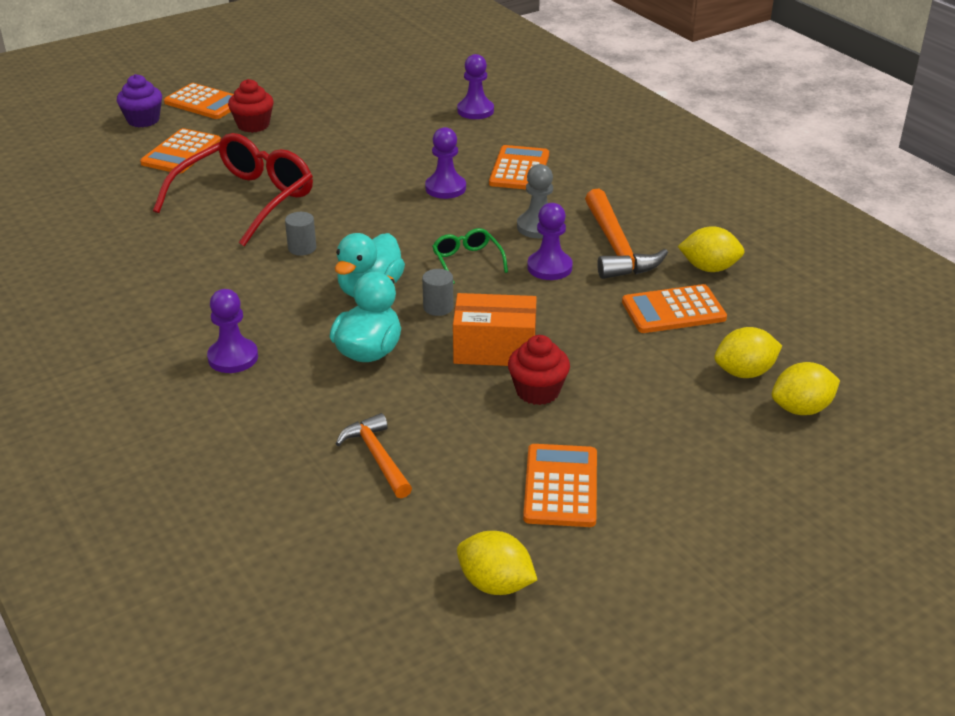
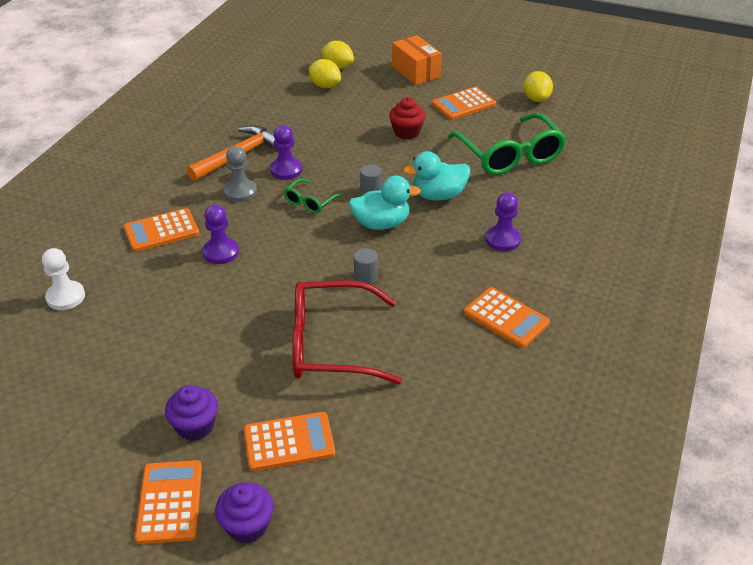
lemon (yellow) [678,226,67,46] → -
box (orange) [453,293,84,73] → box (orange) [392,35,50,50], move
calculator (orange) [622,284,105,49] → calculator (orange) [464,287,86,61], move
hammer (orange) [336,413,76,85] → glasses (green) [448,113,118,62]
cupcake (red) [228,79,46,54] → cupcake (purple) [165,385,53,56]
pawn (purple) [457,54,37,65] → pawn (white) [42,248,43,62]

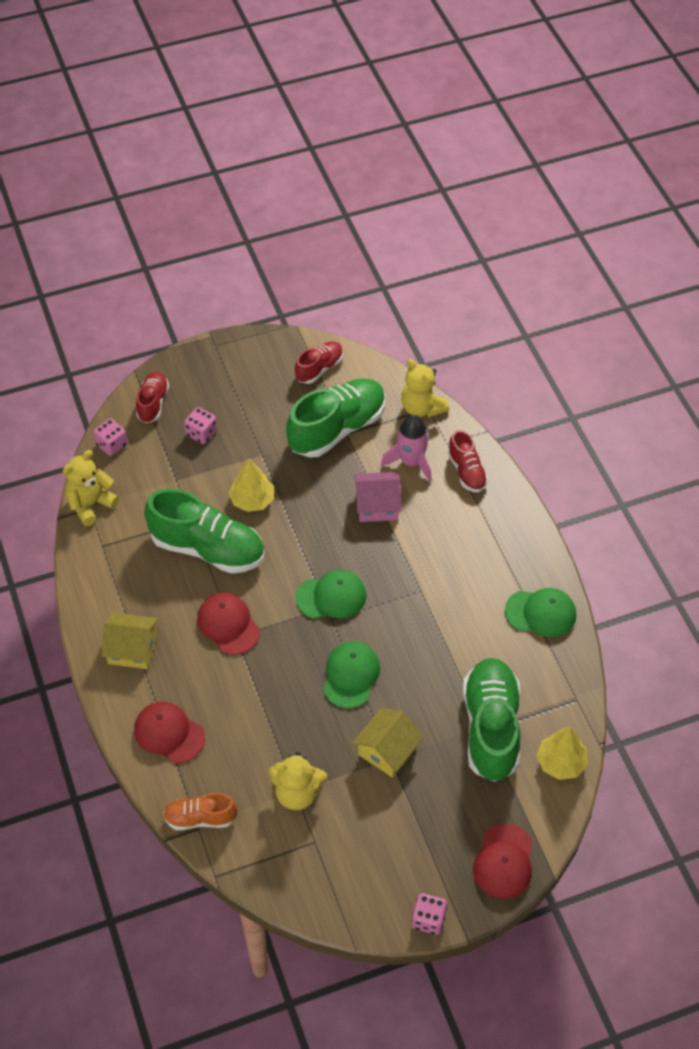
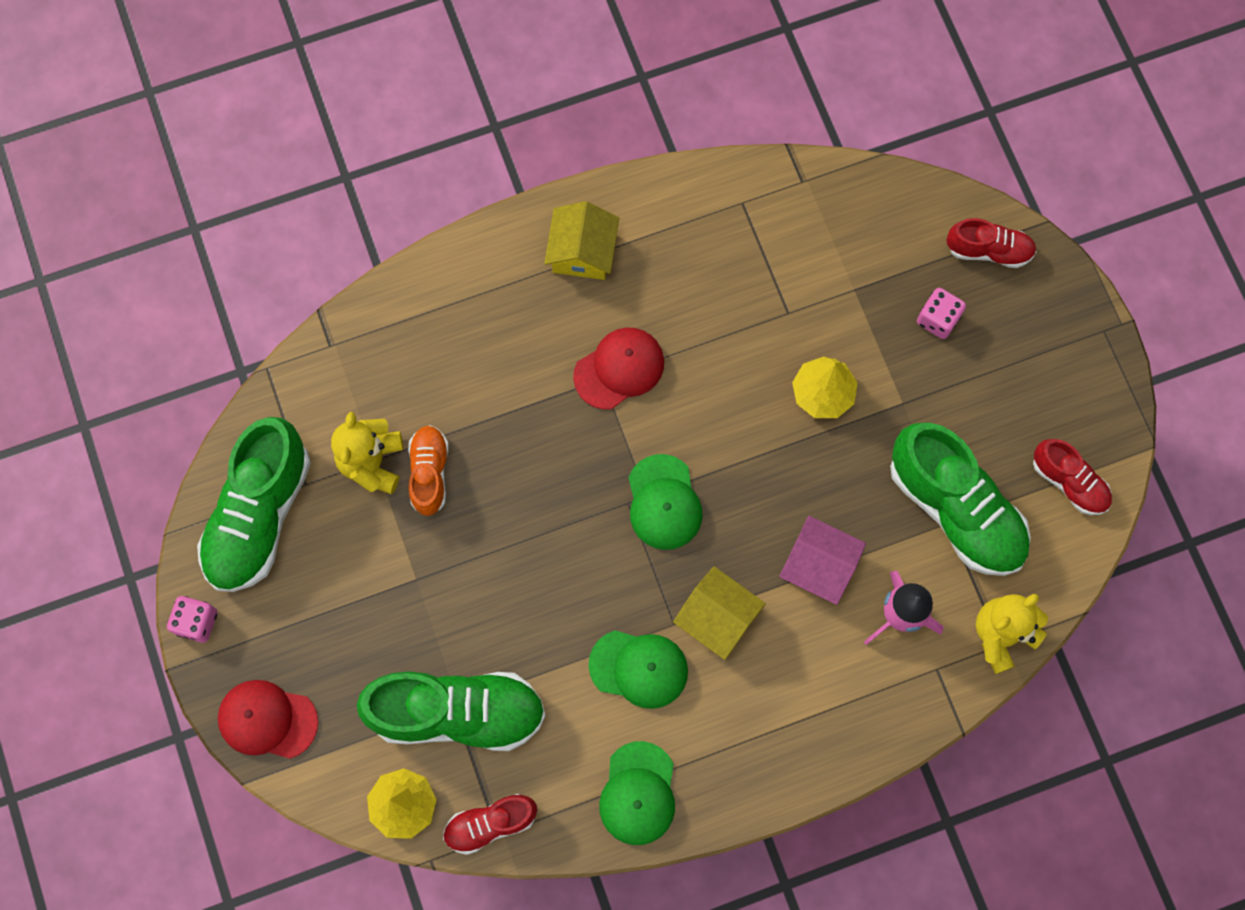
teddy bear (yellow) [63,450,56,76] → -
dice (pink) [93,418,35,38] → -
cap (red) [134,702,71,61] → -
shoe (green) [144,489,121,85] → shoe (green) [197,417,114,175], move
shoe (orange) [163,793,75,37] → shoe (orange) [408,425,41,91], move
cap (green) [323,641,57,67] → cap (green) [588,631,100,78], move
house (yellow) [352,708,72,70] → house (yellow) [673,566,93,94], move
shoe (red) [448,430,40,62] → shoe (red) [443,794,94,61], move
house (pink) [354,472,48,50] → house (pink) [779,516,87,89], 60 degrees counterclockwise

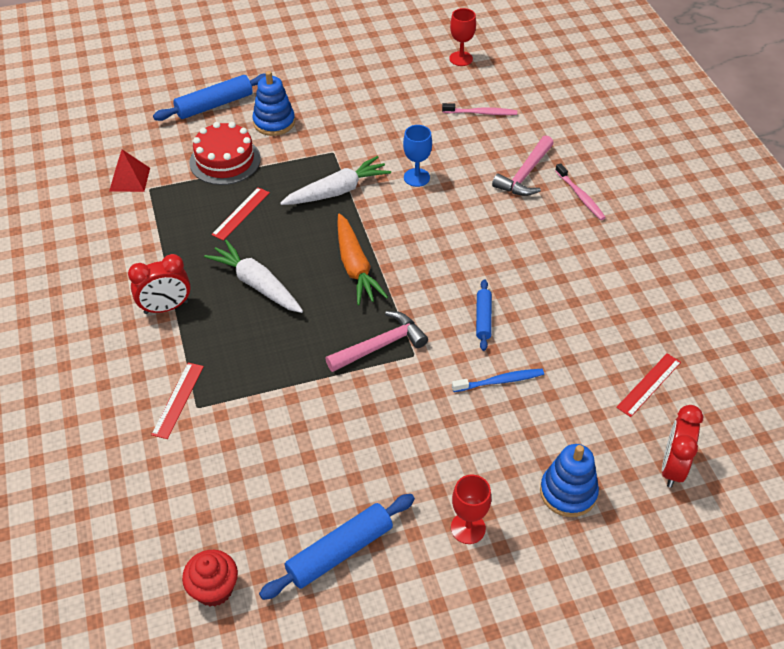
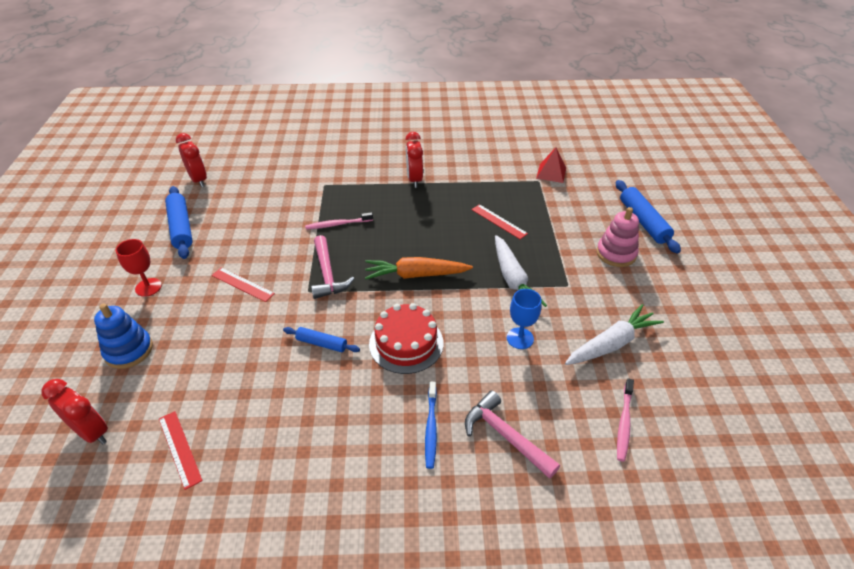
goblet (red) [449,8,27,58] → -
ruler (red) [151,363,53,76] → ruler (red) [212,268,63,34], move
cake (red) [189,122,72,63] → cake (red) [369,303,74,71], move
carrot (white) [204,240,99,73] → carrot (white) [565,304,99,61], move
toothbrush (blue) [452,369,92,23] → toothbrush (blue) [425,382,12,87], move
toothbrush (pink) [555,163,51,57] → toothbrush (pink) [305,212,68,18], move
cupcake (red) [182,550,56,56] → clock (red) [176,133,31,54]
stacking toy (blue) [252,71,43,65] → stacking toy (pink) [596,207,43,60]

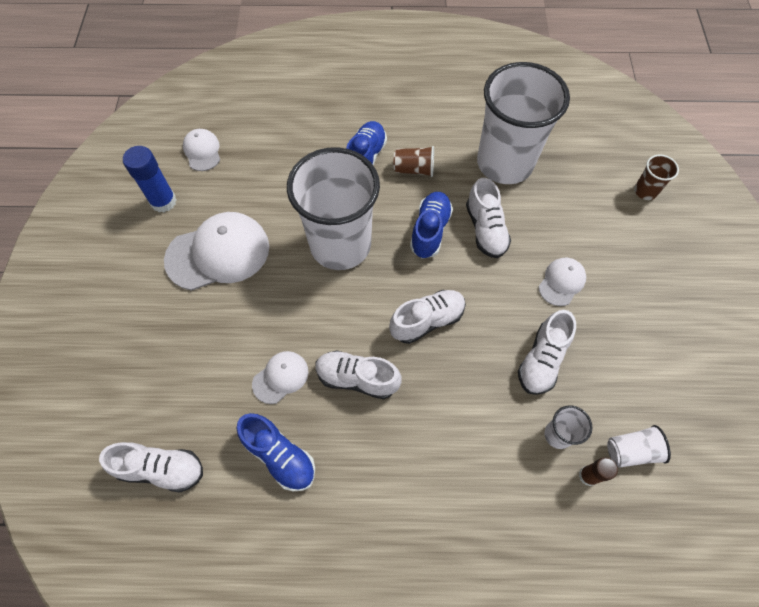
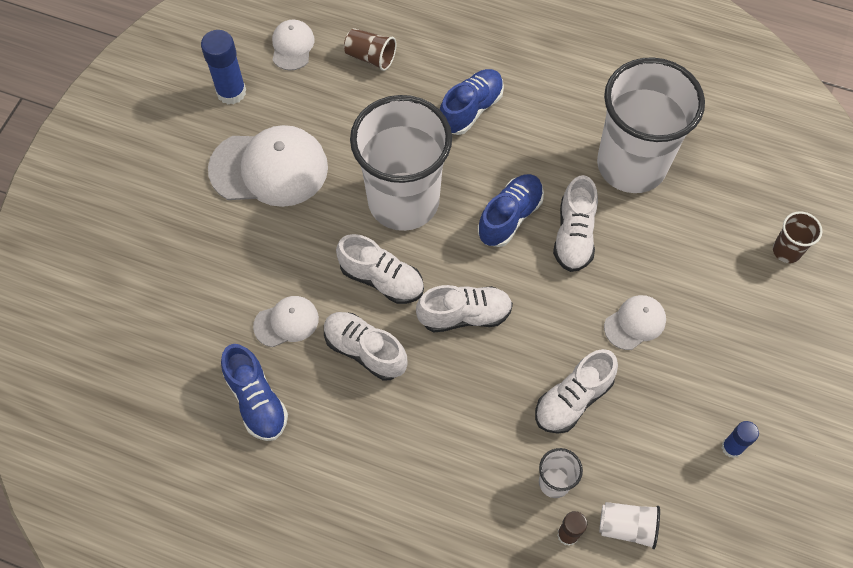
- → glue stick (blue) [721,421,38,37]
shoe (white) [99,442,104,51] → shoe (white) [336,234,88,70], move
cup (brown) [394,146,40,31] → cup (brown) [344,28,52,43], move

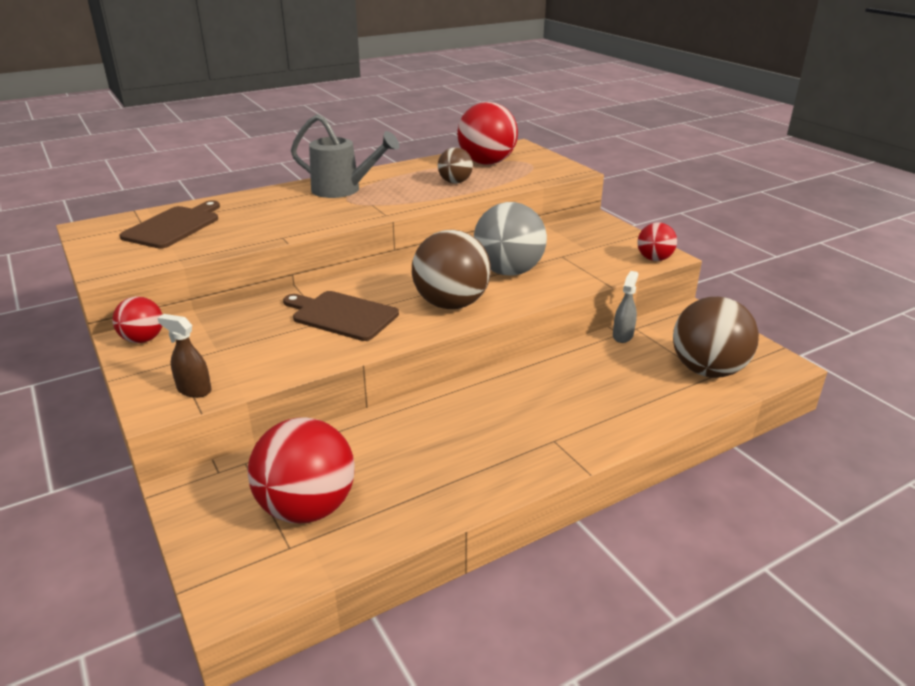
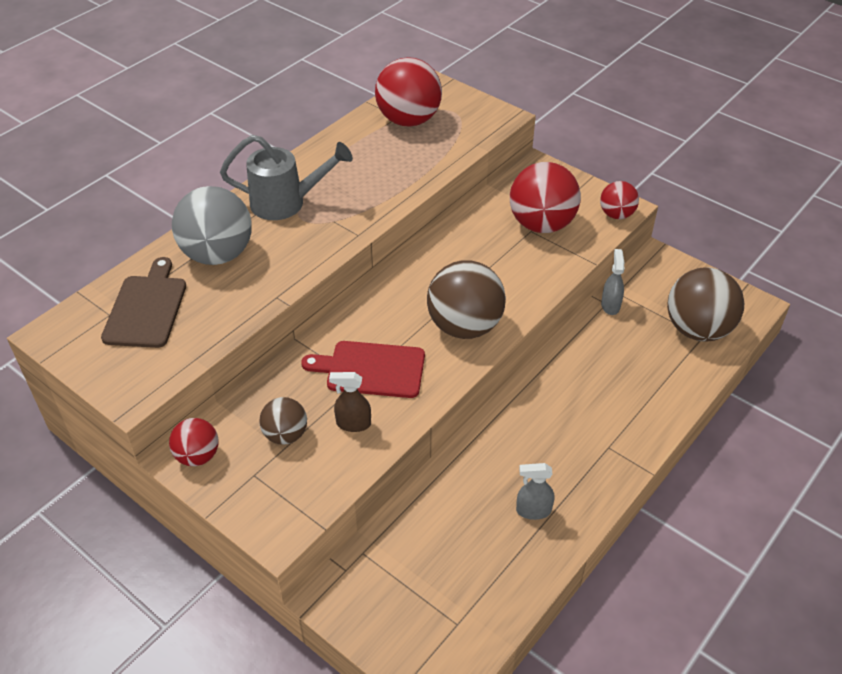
- → spray bottle (grey) [516,463,38,57]
spray bottle (brown) [158,314,54,84] → spray bottle (brown) [329,372,42,60], move
ball (red) [248,417,107,106] → ball (red) [510,162,71,71], move
ball (brown) [438,147,35,37] → ball (brown) [259,397,48,48], move
ball (grey) [474,202,73,74] → ball (grey) [172,186,80,79], move
cutting board (brown) [283,291,116,50] → cutting board (red) [301,341,124,57]

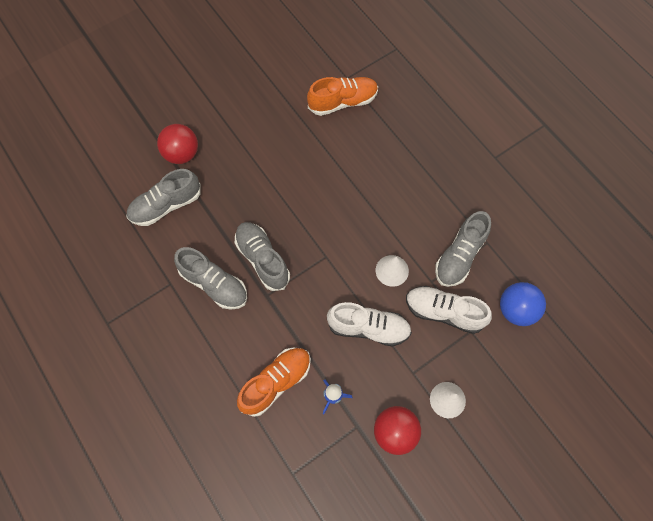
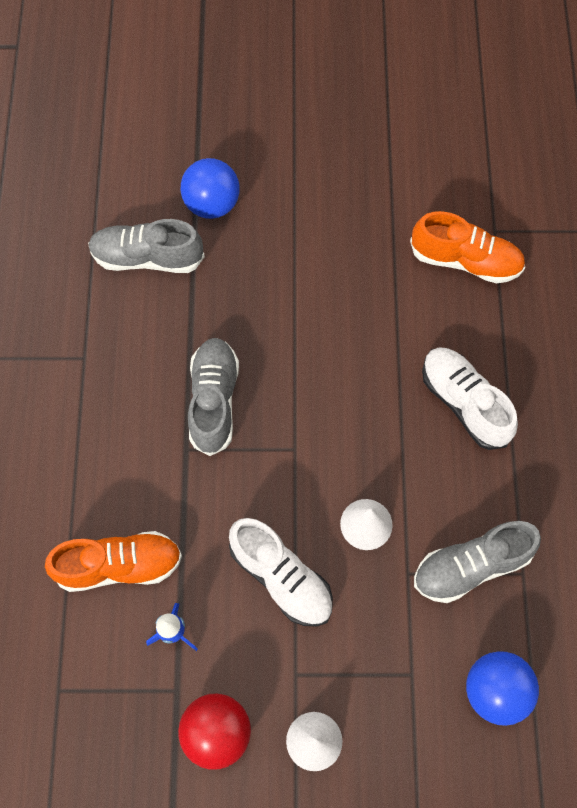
shoe (grey) [174,247,73,63] → -
shoe (white) [406,286,86,48] → shoe (white) [422,347,96,103], move
ball (red) [157,124,41,40] → ball (blue) [181,158,59,61]

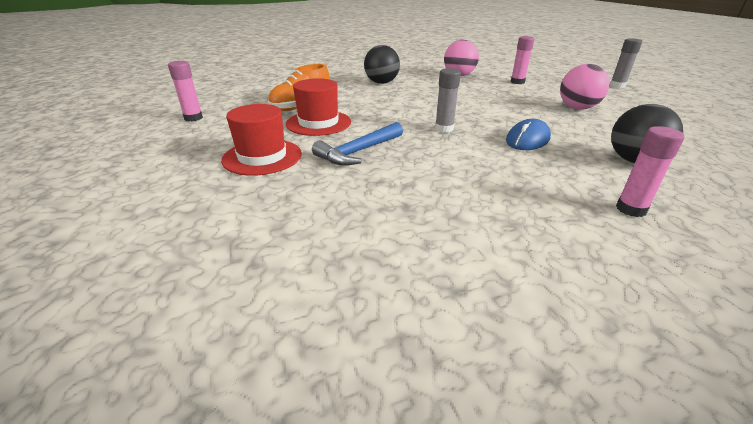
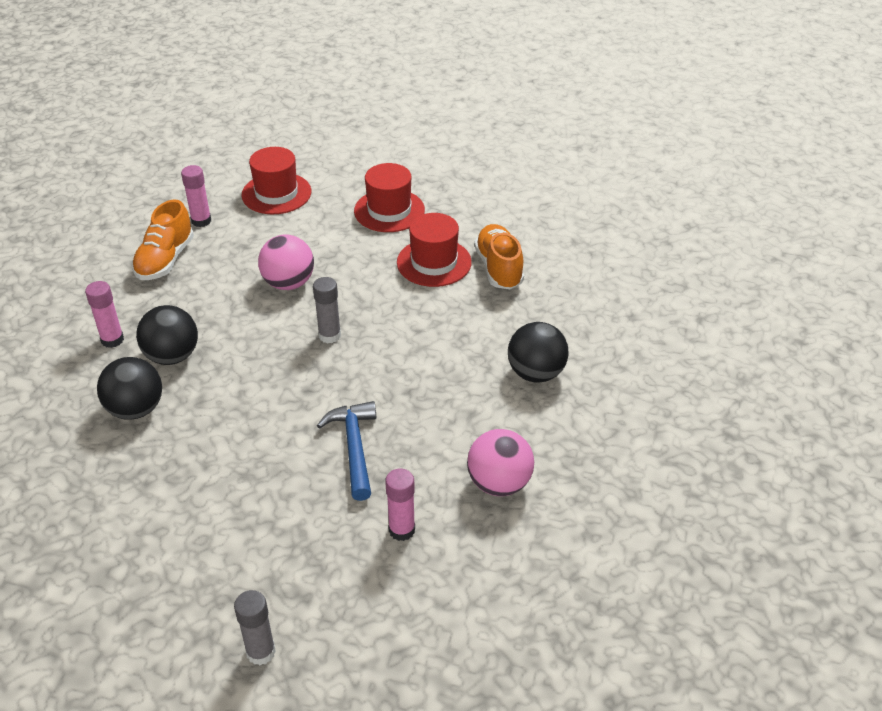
mouse (blue) [506,119,45,31] → -
- → shoe (orange) [132,200,62,80]
- → ball (black) [136,305,62,60]
- → hat (red) [242,147,69,67]
glue stick (pink) [168,61,35,60] → glue stick (pink) [181,165,30,62], move
hammer (blue) [312,122,91,44] → hammer (blue) [317,401,59,100], move
ball (pink) [560,64,49,45] → ball (pink) [258,234,56,56], move

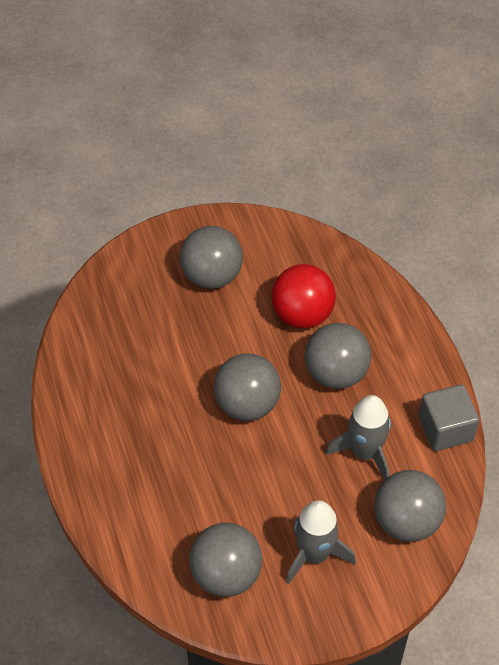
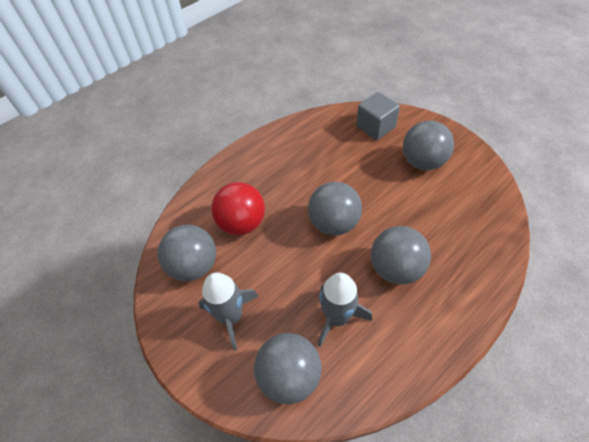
ball (red) [272,264,64,65] → ball (red) [211,182,54,53], move
cube (grey) [418,384,61,67] → cube (grey) [356,92,44,48], move

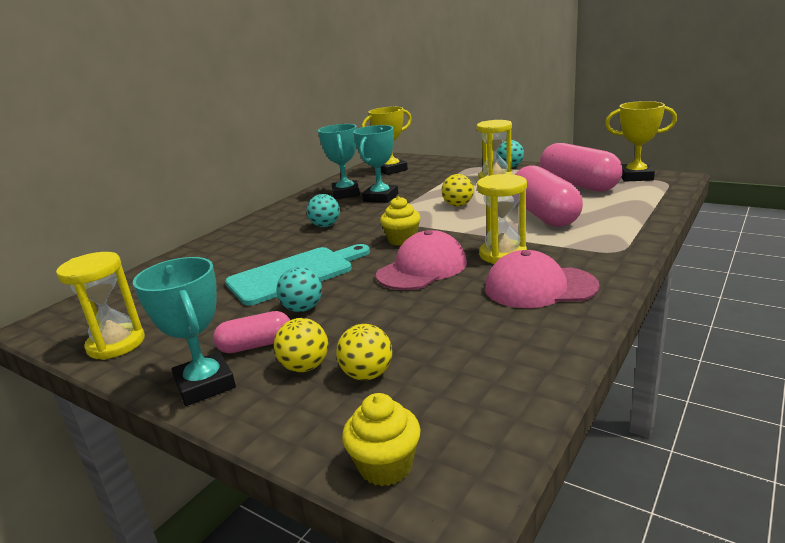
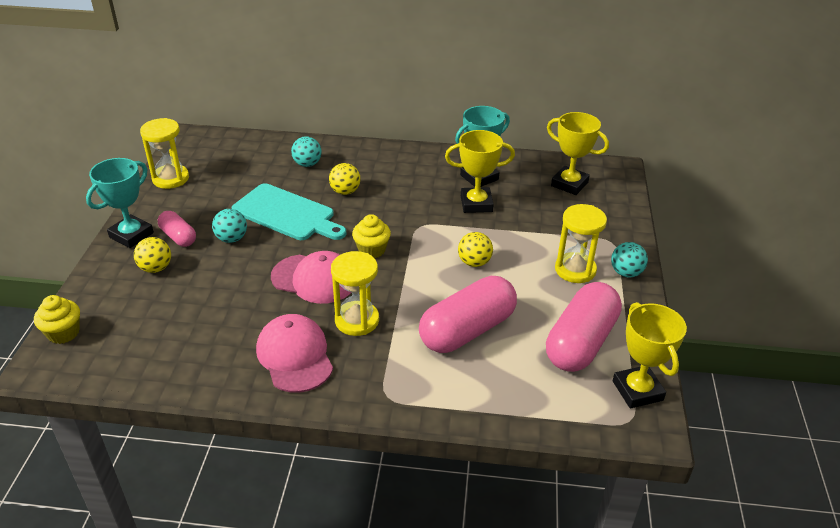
ball (turquoise) [307,194,33,33] → ball (turquoise) [291,136,31,31], move
ball (yellow) [336,324,56,56] → ball (yellow) [329,163,31,32], move
trophy (turquoise) [353,125,45,78] → trophy (yellow) [445,130,70,83]

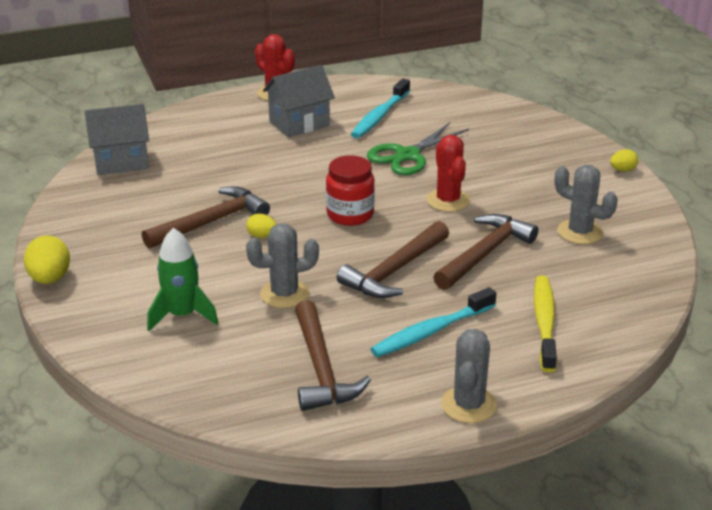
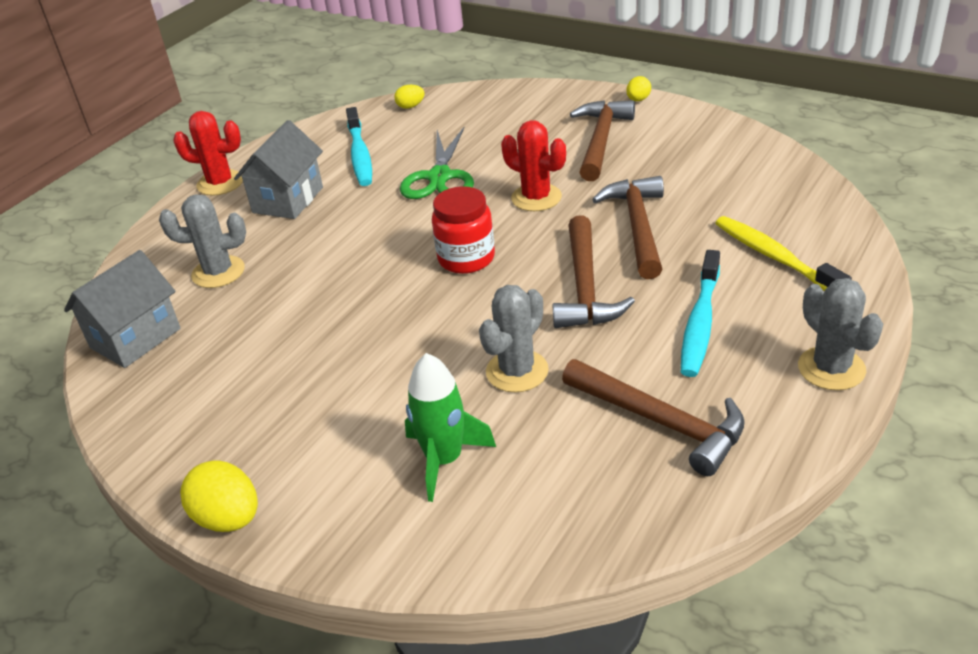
hammer (brown) [142,186,128,63] → hammer (brown) [570,100,65,81], move
egg (yellow) [246,214,31,24] → egg (yellow) [394,85,31,24], move
cactus (grey) [555,165,63,79] → cactus (grey) [159,194,87,94], move

